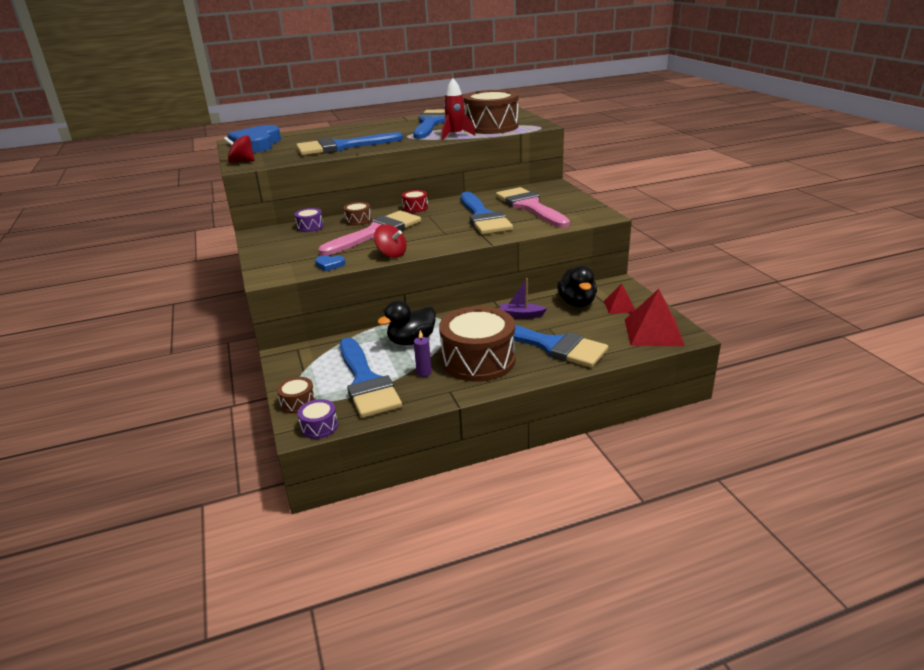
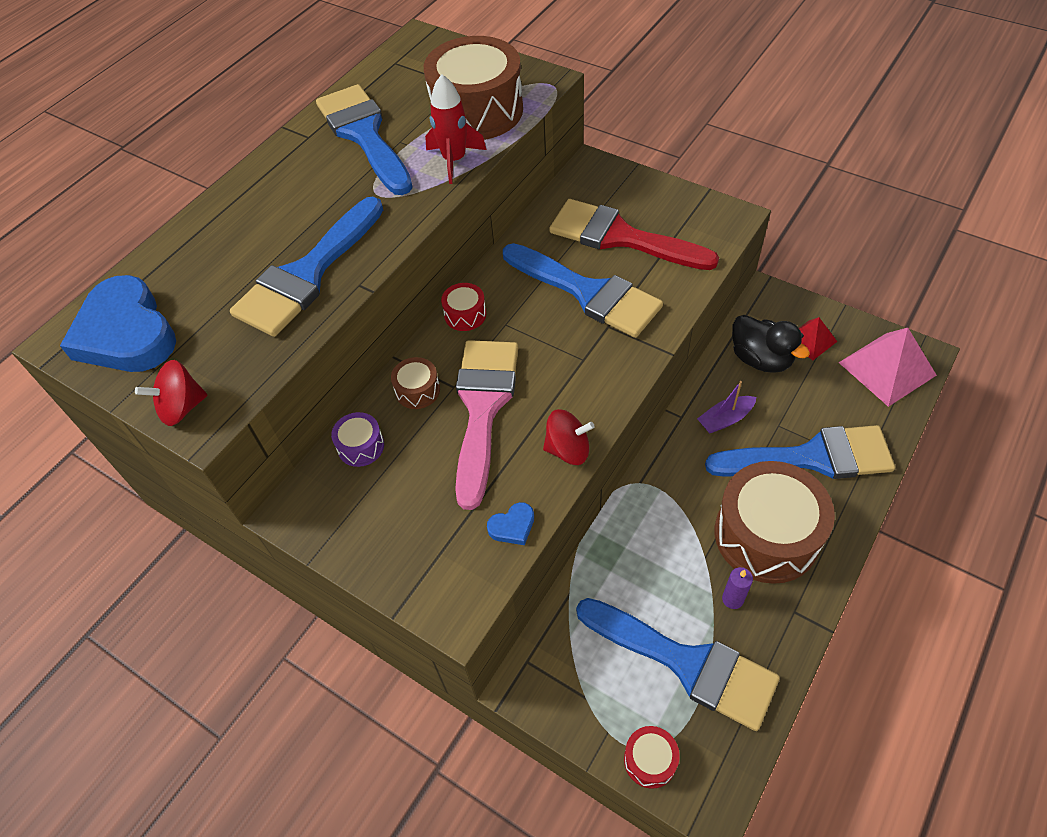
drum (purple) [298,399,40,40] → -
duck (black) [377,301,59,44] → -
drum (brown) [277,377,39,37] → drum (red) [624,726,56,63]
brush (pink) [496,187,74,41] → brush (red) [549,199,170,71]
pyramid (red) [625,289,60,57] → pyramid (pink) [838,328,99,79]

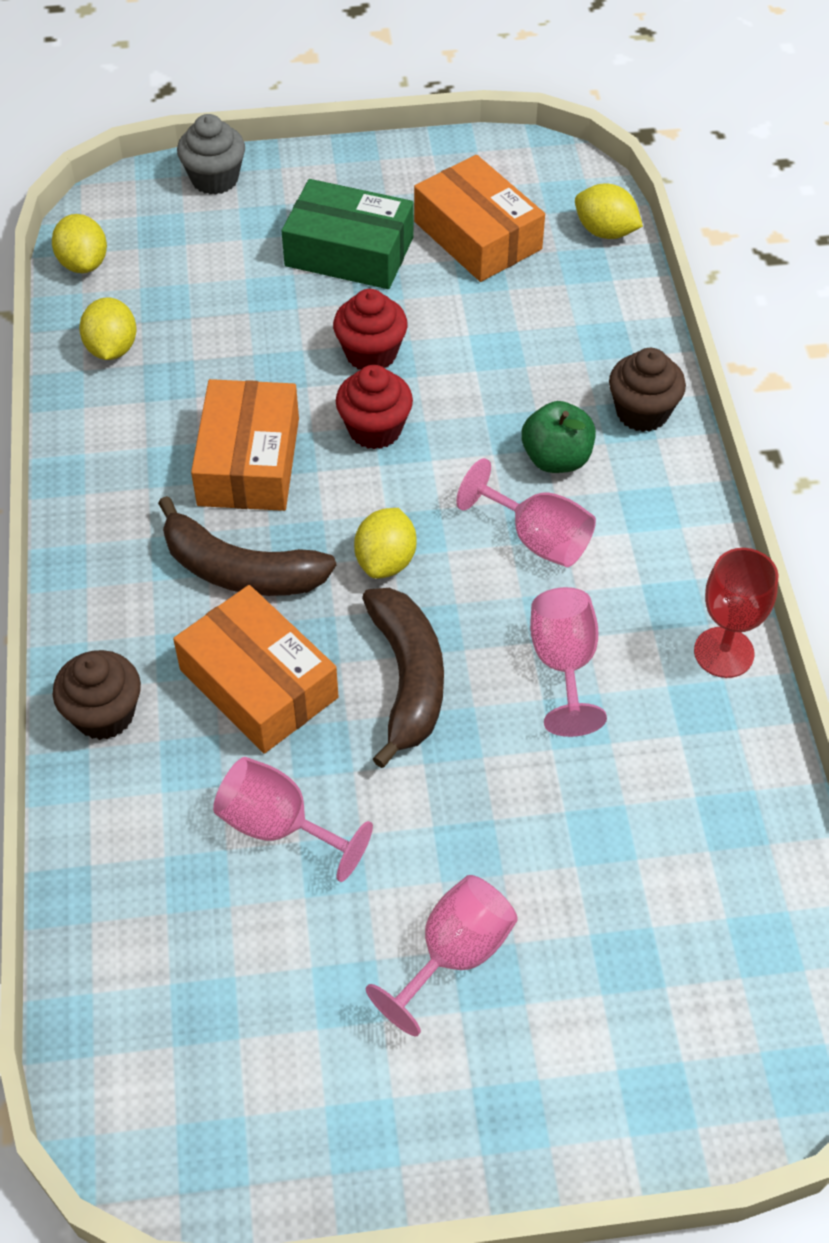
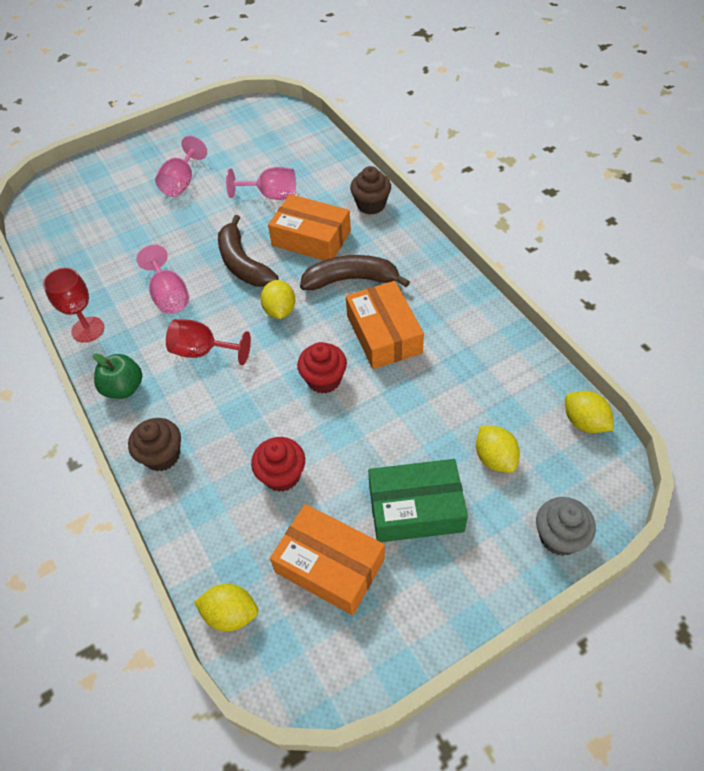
lemon (yellow) [79,297,58,63] → lemon (yellow) [476,426,44,47], move
cupcake (red) [333,289,75,80] → cupcake (red) [251,437,54,55], move
apple (green) [522,401,74,72] → apple (green) [93,354,49,45], move
goblet (pink) [456,458,140,109] → goblet (red) [166,319,85,46]

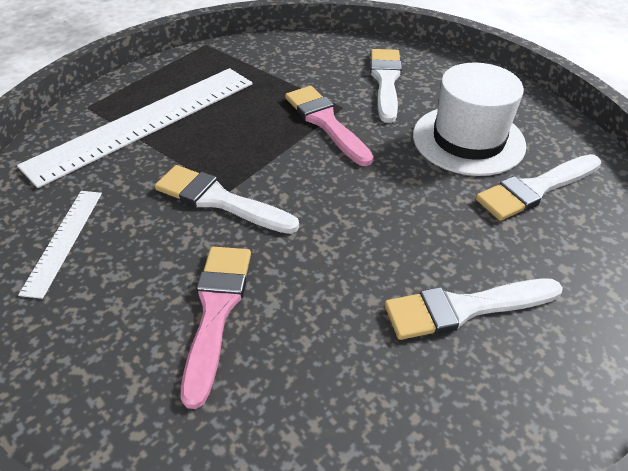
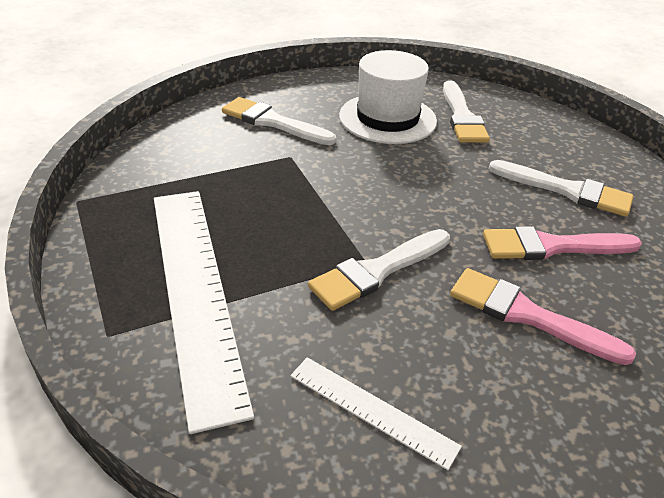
brush (pink) [285,86,88,80] → brush (pink) [483,226,159,34], move
brush (white) [384,279,179,61] → brush (white) [489,160,144,57], 75 degrees counterclockwise

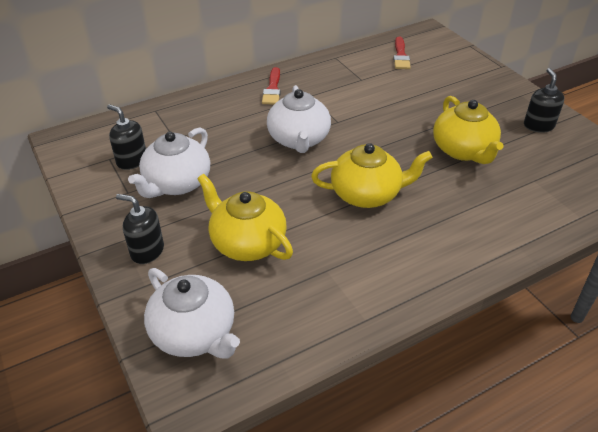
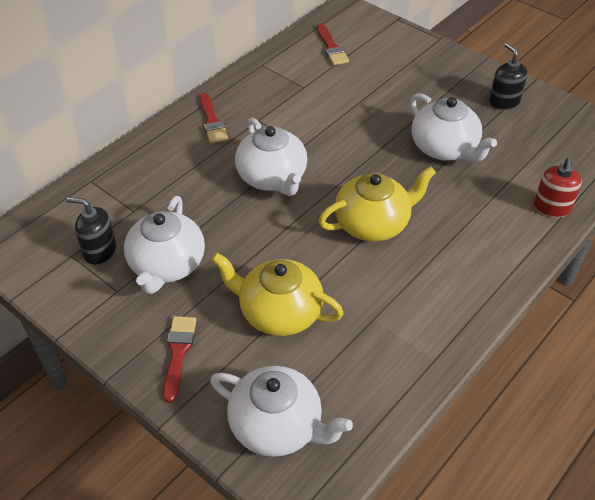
- → soap dispenser (red) [534,157,48,61]
soap dispenser (black) [116,194,48,70] → brush (red) [163,316,33,87]
teapot (yellow) [433,96,71,68] → teapot (white) [410,93,87,69]

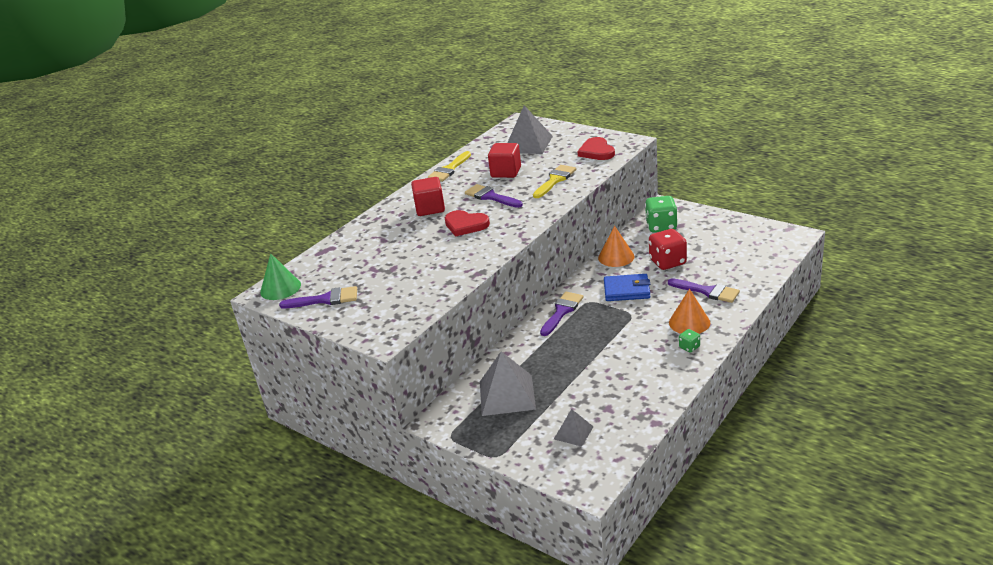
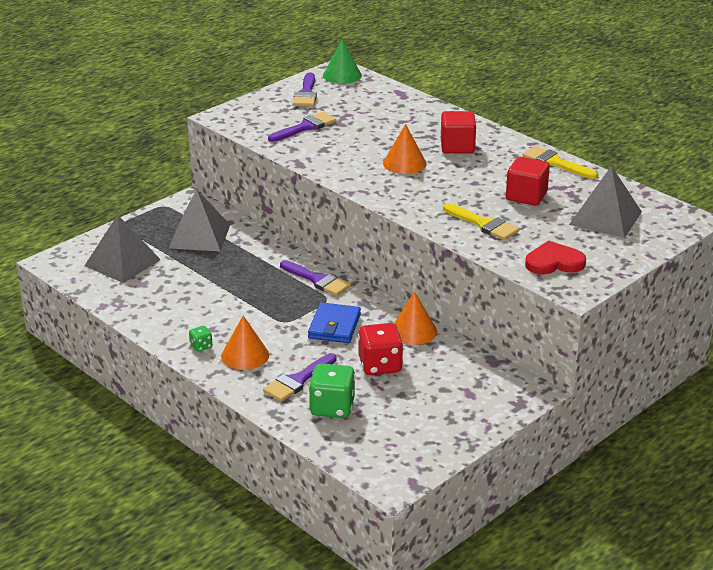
brush (purple) [465,184,58,24] → brush (purple) [268,112,68,30], move
dice (green) [645,196,32,37] → dice (green) [309,363,46,55], move
heart (red) [445,210,45,27] → cone (orange) [383,124,44,50]
pyramid (grey) [554,409,40,38] → pyramid (grey) [84,215,77,68], x1.86

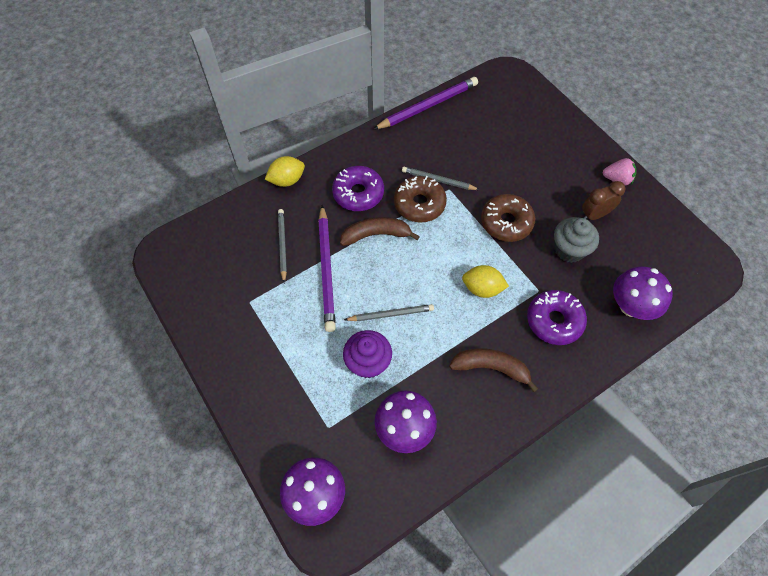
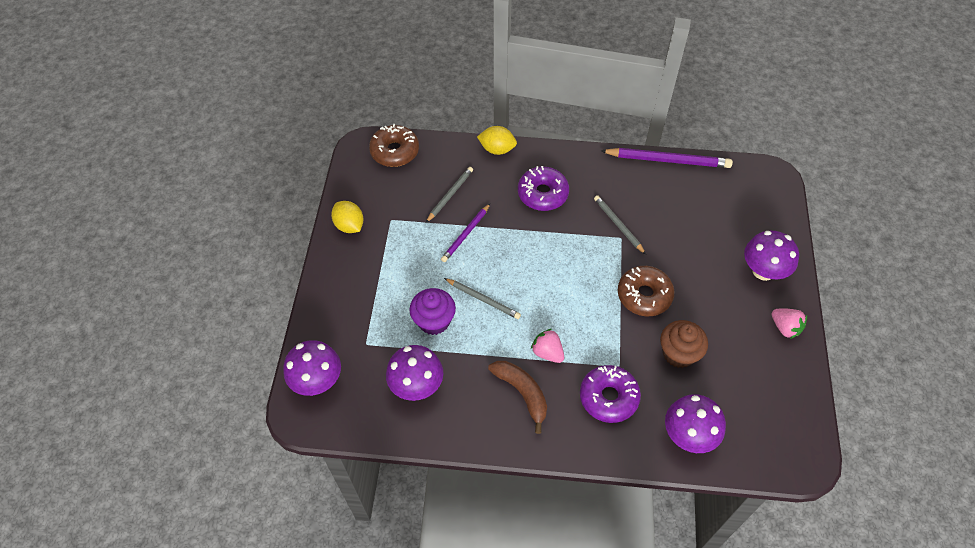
banana (brown) [340,217,80,29] → -
clock (brown) [582,181,44,39] → -
- → strawberry (pink) [531,329,33,34]
- → mushroom (purple) [744,231,55,50]
donut (brown) [394,176,53,46] → donut (brown) [369,124,50,43], move
lemon (yellow) [462,265,47,33] → lemon (yellow) [331,201,33,32], move
cupcake (grey) [554,217,45,46] → cupcake (brown) [660,320,48,48]
pencil (purple) [318,205,18,127] → pencil (purple) [441,204,49,58], x0.61

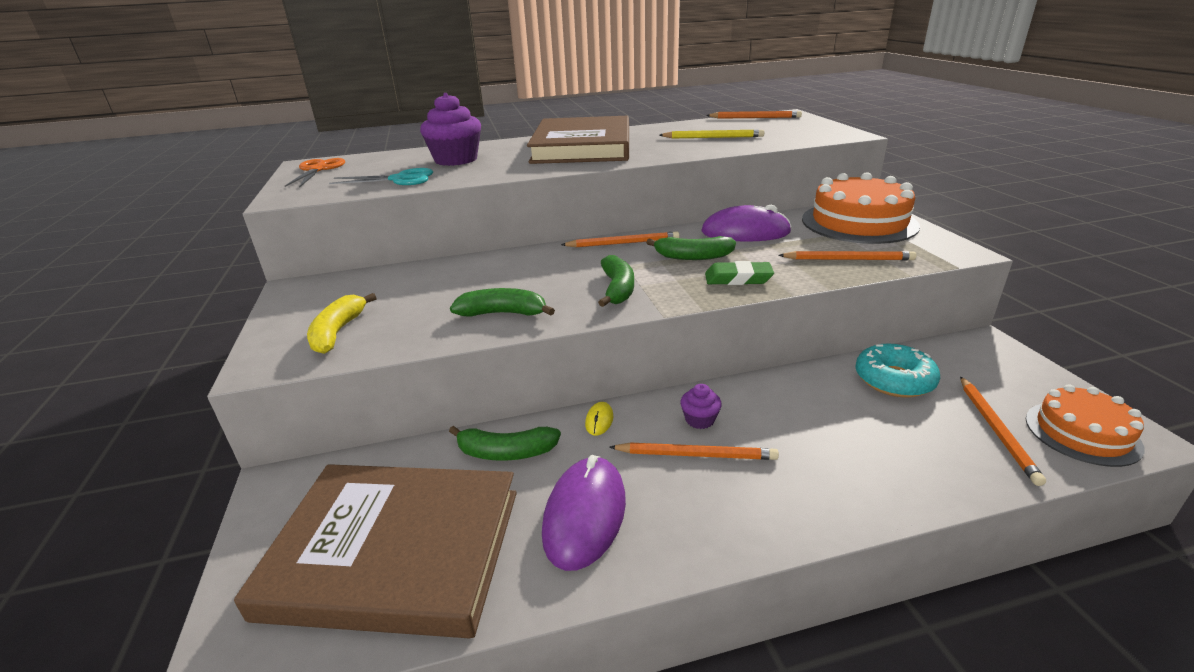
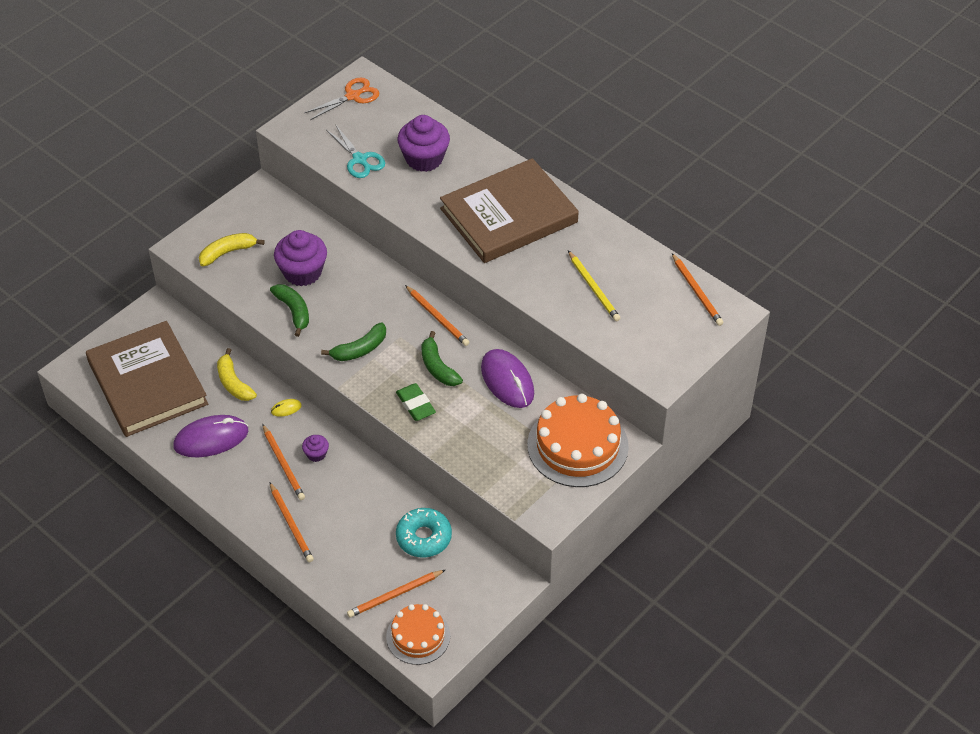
- → cupcake (purple) [274,230,53,56]
pencil (orange) [778,251,138,9] → pencil (orange) [270,483,44,79], move
banana (green) [449,426,112,35] → banana (yellow) [217,348,40,53]

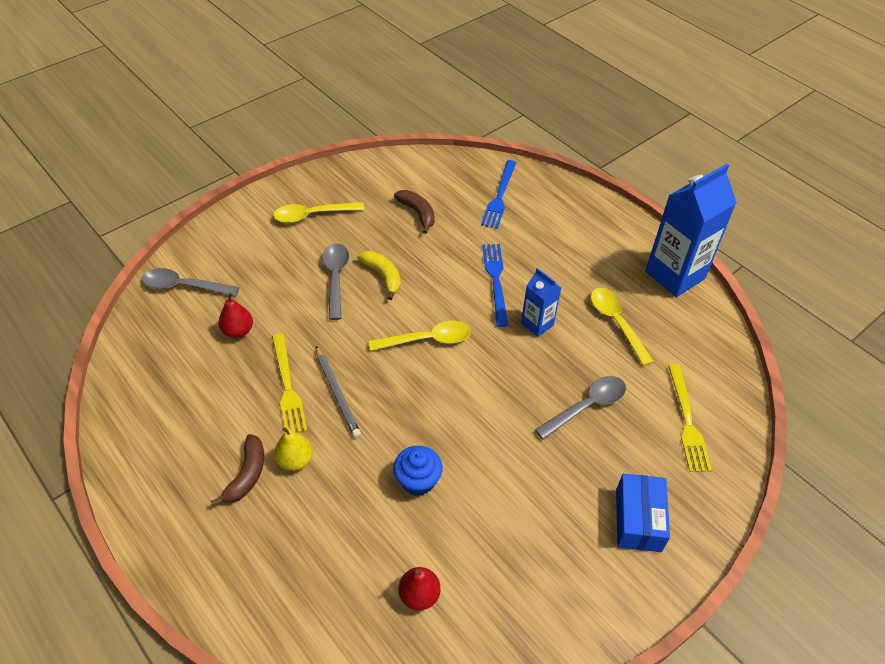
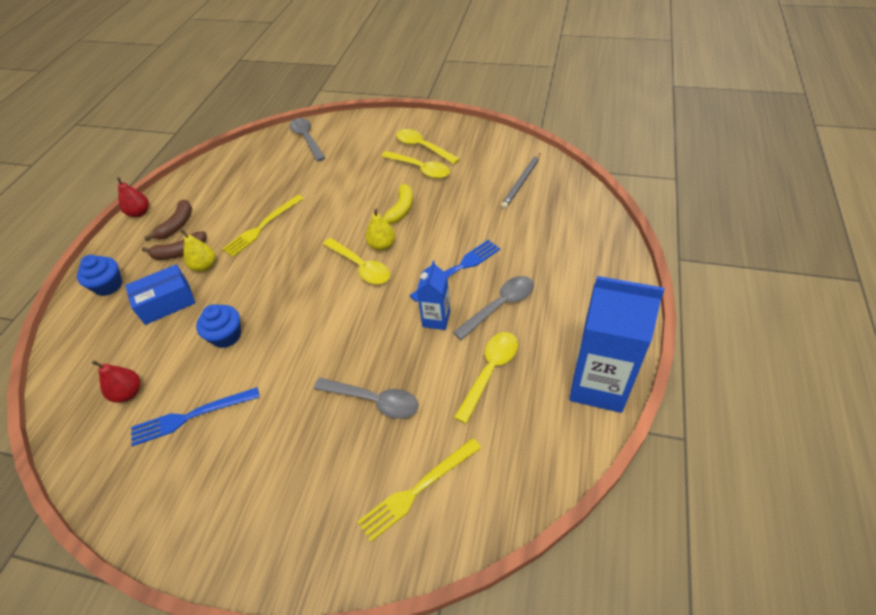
- → cupcake (blue) [77,255,45,41]
- → pear (yellow) [366,208,29,43]
- → spoon (yellow) [381,151,69,28]
pear (red) [218,292,35,46] → pear (red) [117,177,32,40], move
pencil (grey) [316,346,45,92] → pencil (grey) [501,153,39,56], move
spoon (grey) [322,243,27,77] → spoon (grey) [453,276,81,64], move
banana (brown) [394,190,41,44] → banana (brown) [144,200,48,41], move
fork (blue) [481,160,36,69] → fork (blue) [131,387,129,59], move
box (blue) [616,473,54,79] → box (blue) [125,264,71,61], move

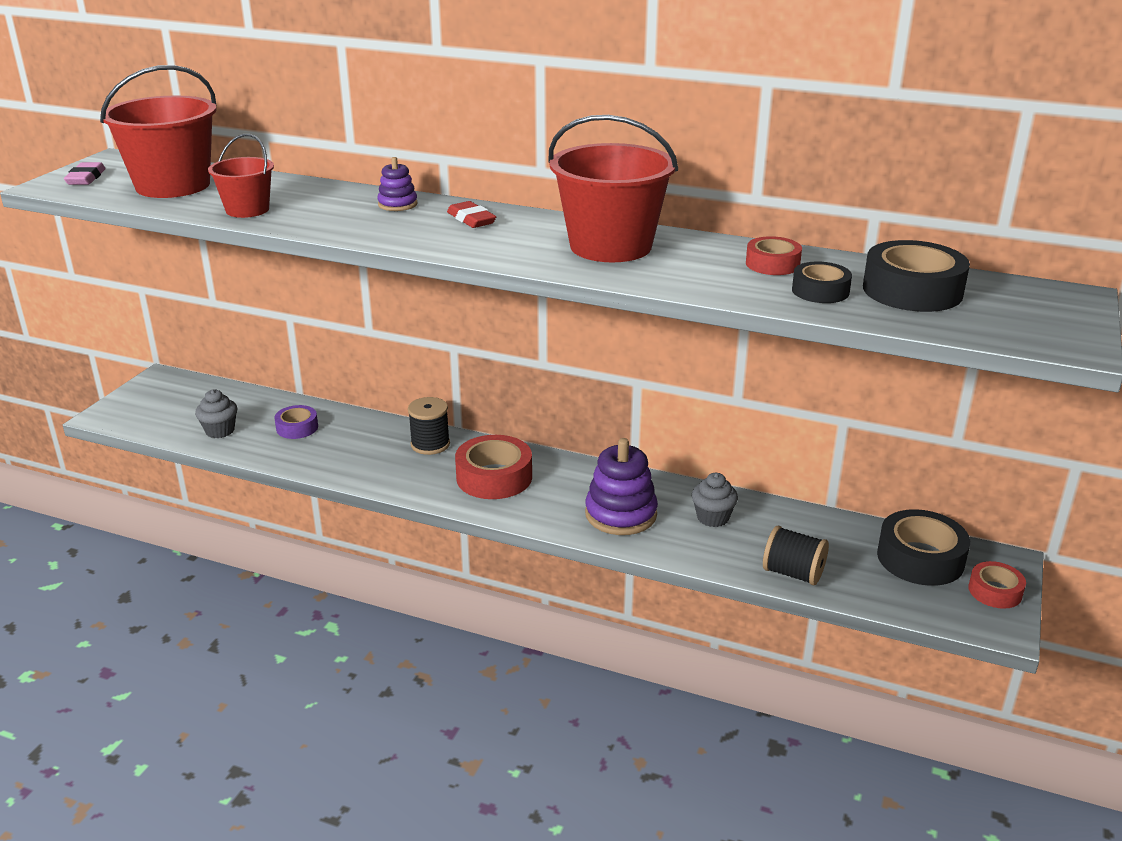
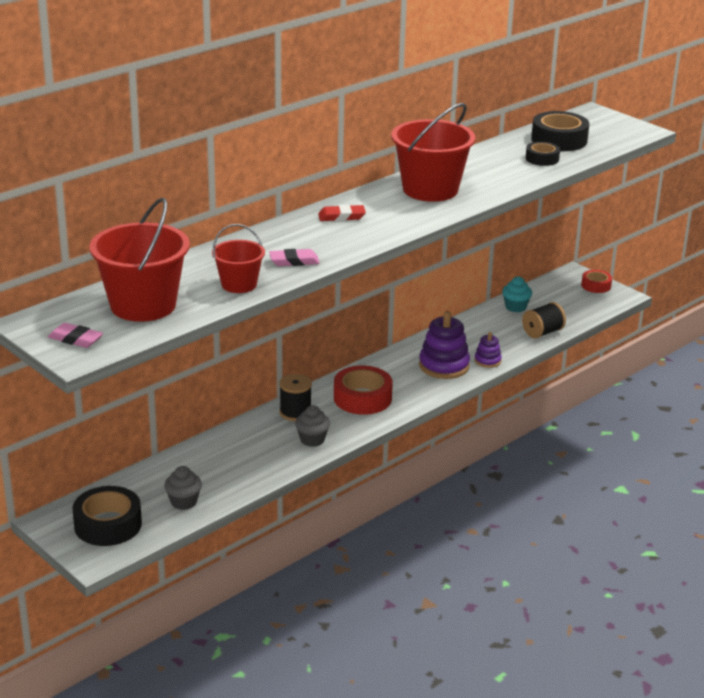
tape (purple) [275,405,43,34] → -
tape (red) [746,236,56,39] → -
- → eraser (pink) [269,249,51,17]
- → cupcake (turquoise) [502,276,30,36]
stacking toy (purple) [377,157,41,54] → stacking toy (purple) [474,332,28,36], move
cupcake (grey) [692,473,46,54] → cupcake (grey) [295,405,35,42], move
tape (black) [877,509,93,77] → tape (black) [73,486,69,60], move

